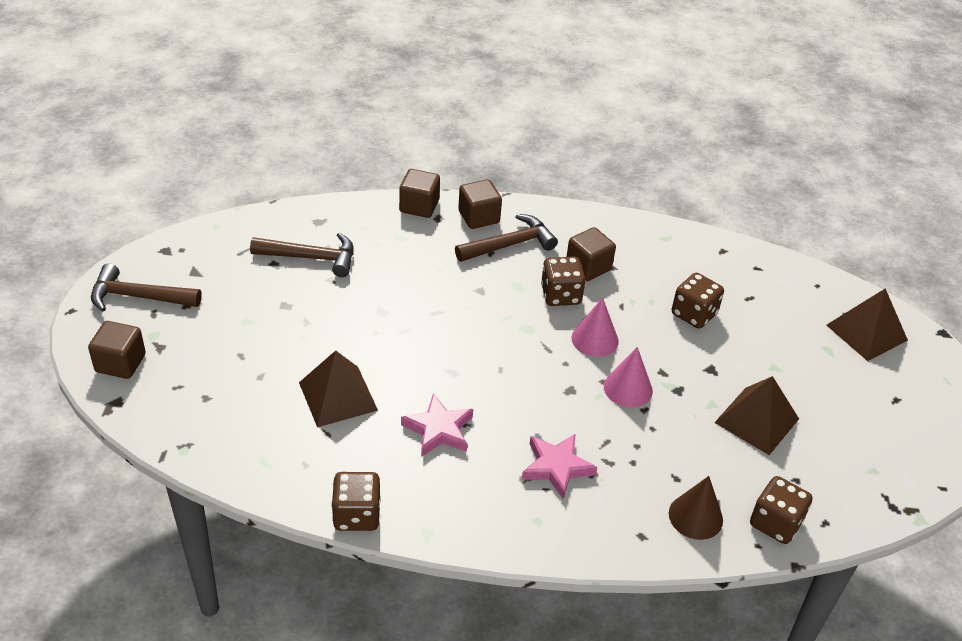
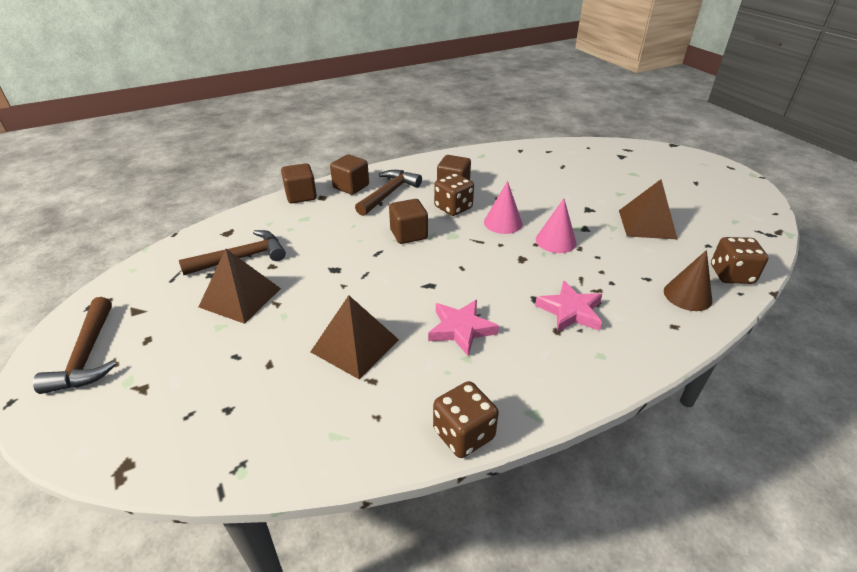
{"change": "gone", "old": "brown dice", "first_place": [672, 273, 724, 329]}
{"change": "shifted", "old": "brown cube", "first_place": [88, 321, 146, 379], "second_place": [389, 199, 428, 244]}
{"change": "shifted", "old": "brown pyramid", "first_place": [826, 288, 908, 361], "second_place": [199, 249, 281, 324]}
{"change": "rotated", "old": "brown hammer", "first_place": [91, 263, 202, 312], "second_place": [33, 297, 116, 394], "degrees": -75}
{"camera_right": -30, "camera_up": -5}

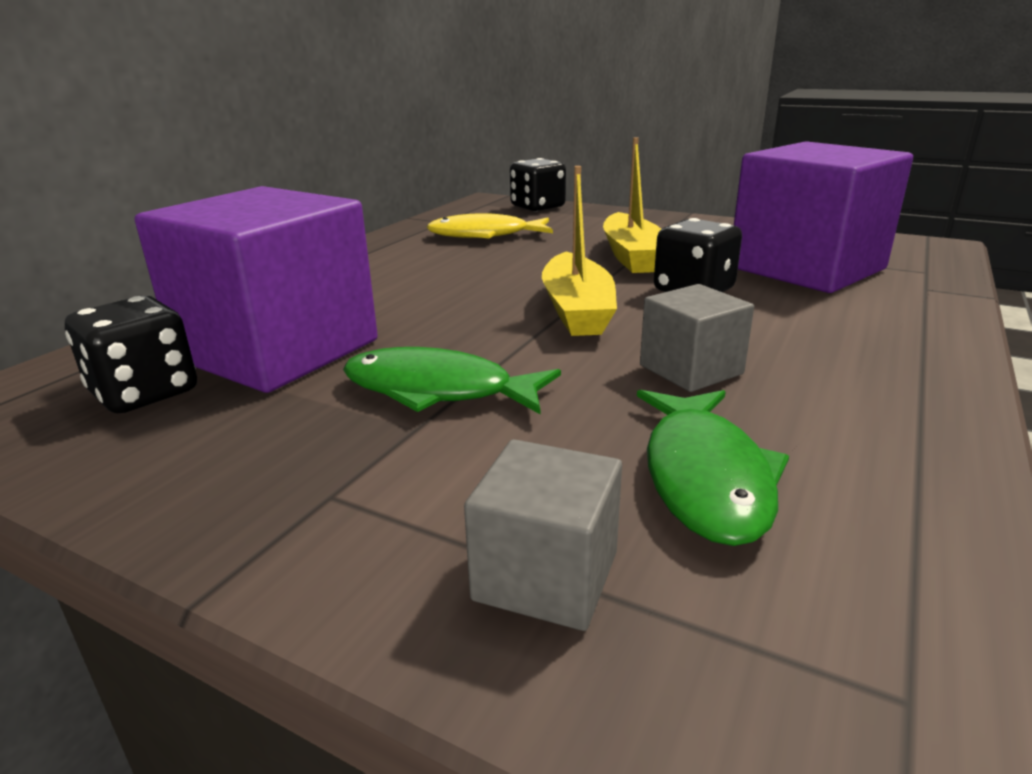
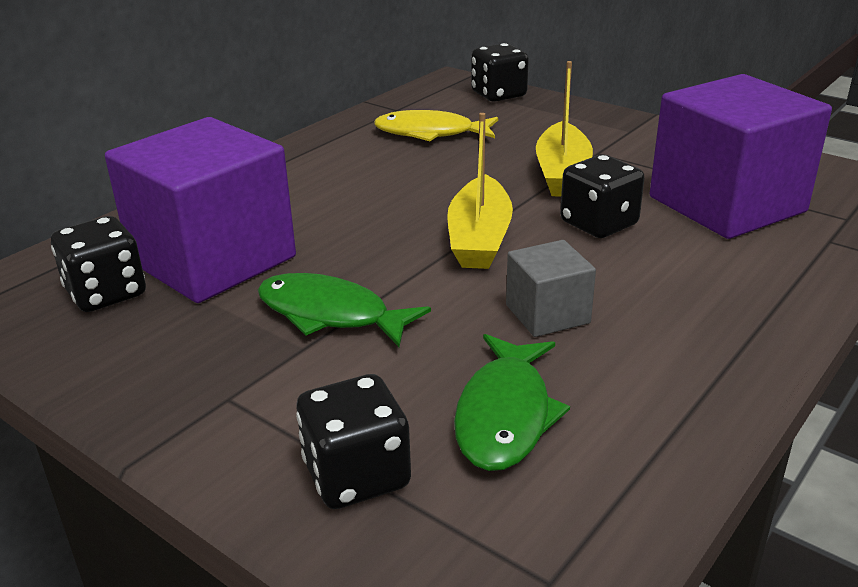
{"change": "swapped", "old": "grey cube", "new": "black dice", "first_place": [464, 439, 622, 631], "second_place": [296, 374, 411, 509]}
{"camera_right": 10, "camera_up": 5}

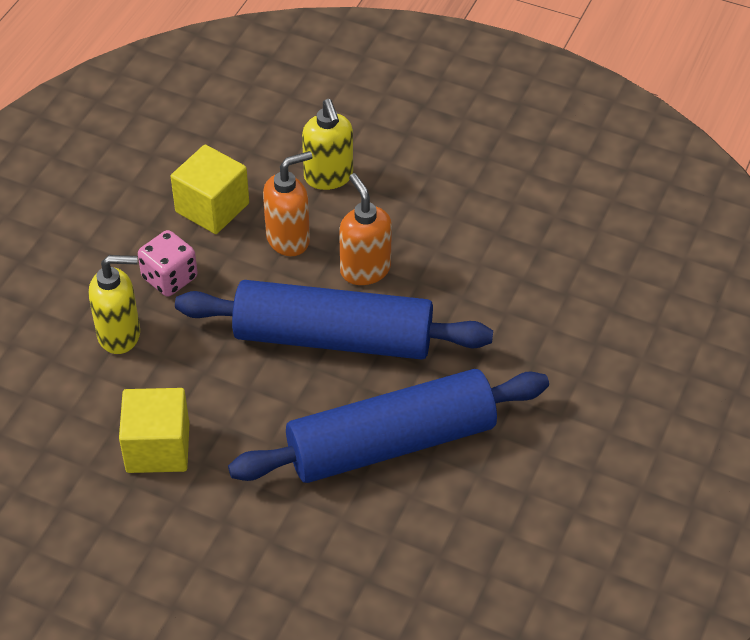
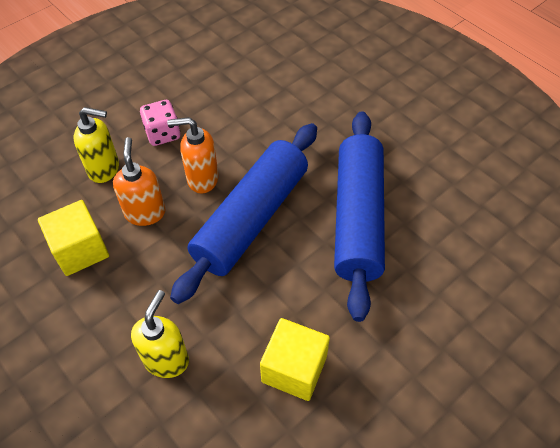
{"change": "shifted", "old": "pink dice", "first_place": [138, 230, 198, 296], "second_place": [140, 100, 180, 146]}
{"camera_right": -65, "camera_up": 5}

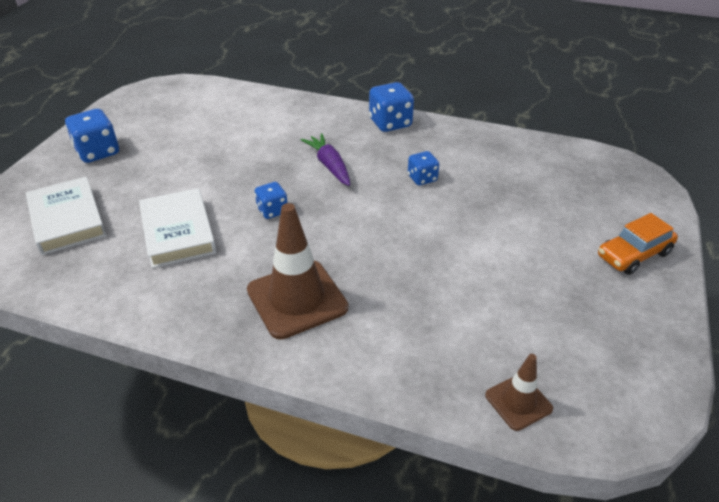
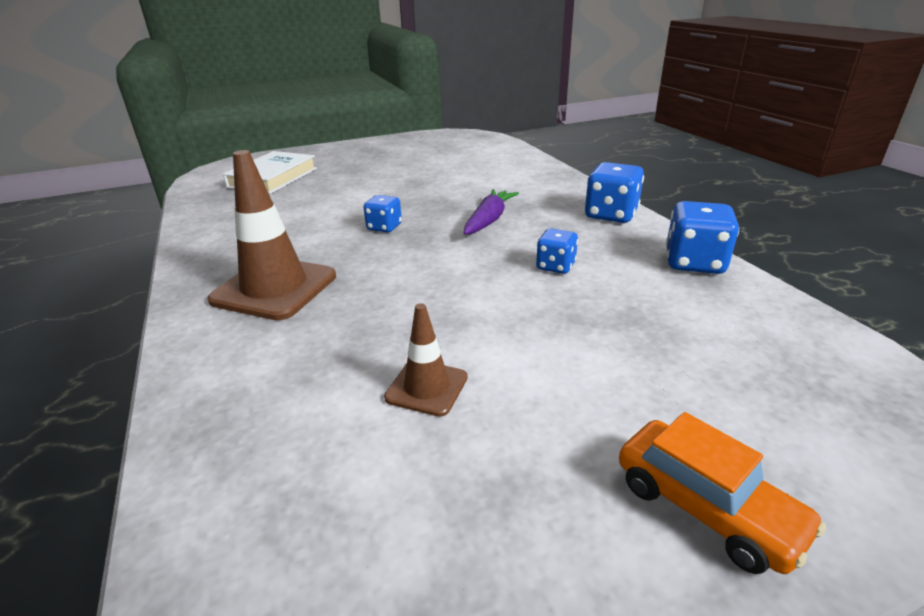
{"change": "gone", "old": "white book", "first_place": [139, 188, 217, 268]}
{"change": "shifted", "old": "blue dice", "first_place": [65, 109, 119, 163], "second_place": [666, 201, 739, 274]}
{"change": "shifted", "old": "brown traffic cone", "first_place": [485, 354, 553, 431], "second_place": [384, 303, 468, 416]}
{"change": "rotated", "old": "orange car", "first_place": [598, 213, 678, 275], "second_place": [619, 412, 826, 574], "degrees": -150}
{"camera_right": 50, "camera_up": -10}

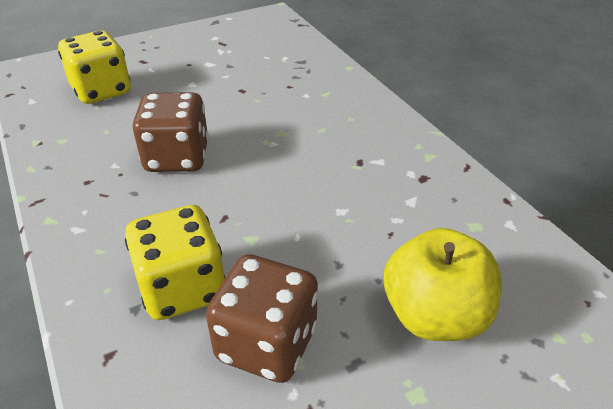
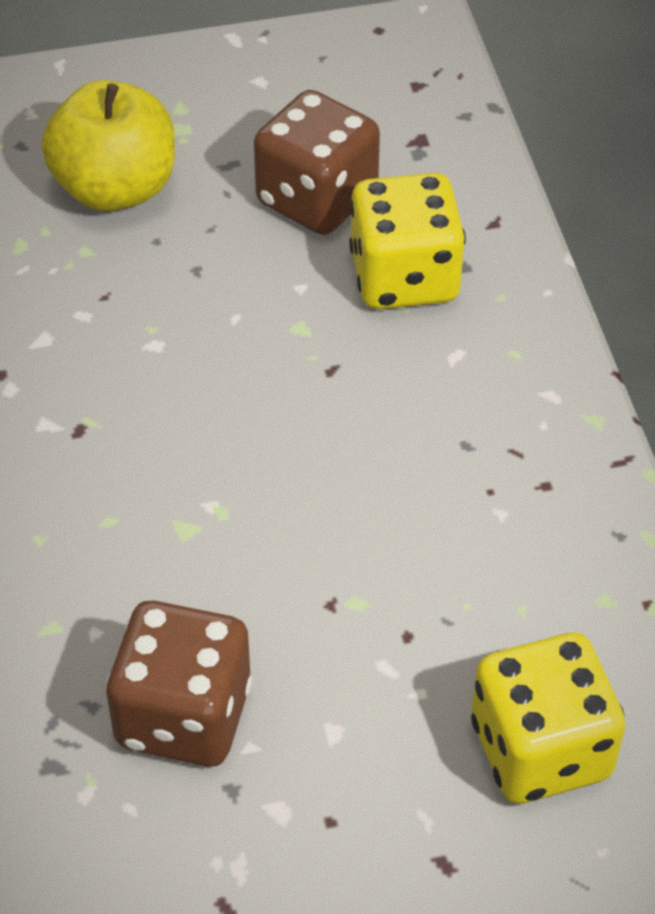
{"change": "shifted", "old": "brown dice", "first_place": [133, 92, 209, 172], "second_place": [106, 600, 252, 767]}
{"camera_right": -165, "camera_up": 10}

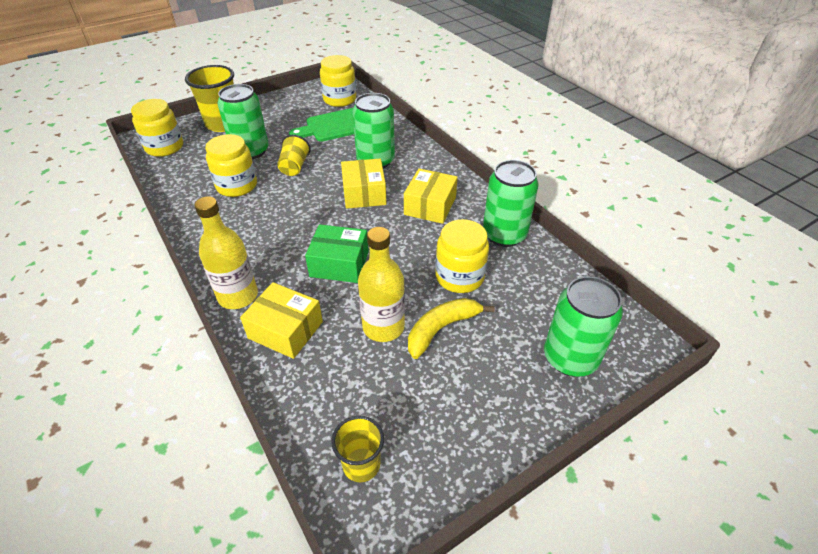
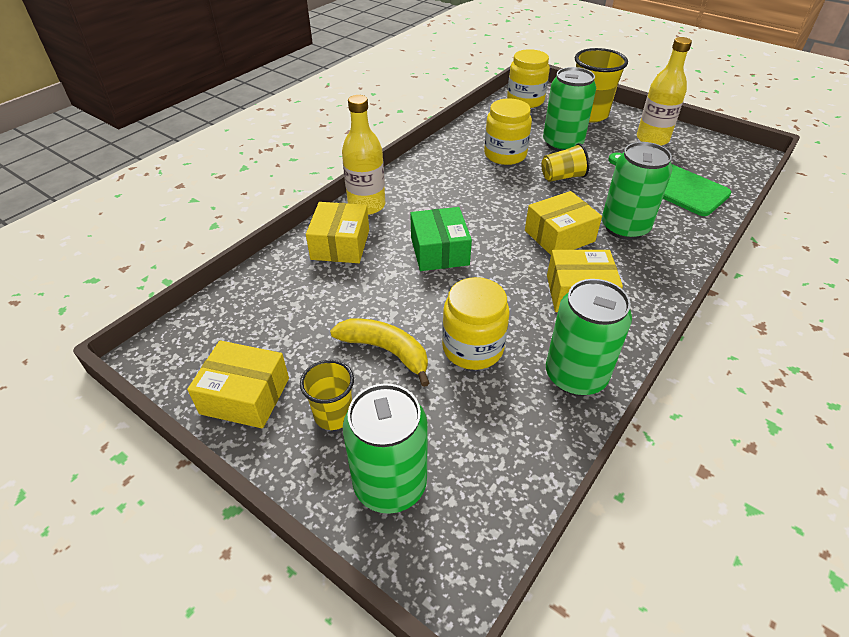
{"change": "gone", "old": "yellow jar", "first_place": [320, 55, 356, 107]}
{"change": "new", "new": "yellow box", "second_place": [187, 340, 289, 428]}
{"change": "shifted", "old": "yellow cup", "first_place": [331, 416, 384, 482], "second_place": [300, 360, 354, 430]}
{"change": "shifted", "old": "yellow bottle", "first_place": [358, 227, 405, 342], "second_place": [637, 37, 692, 146]}
{"camera_right": 70, "camera_up": 0}

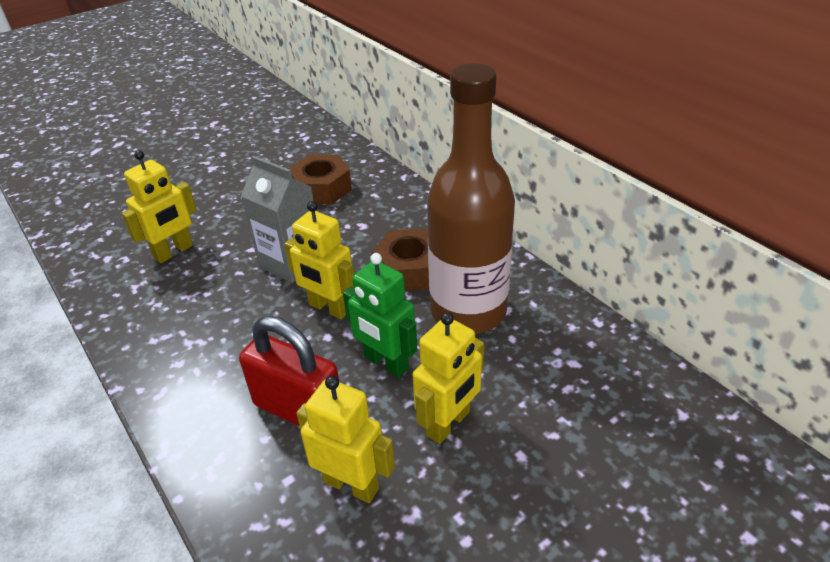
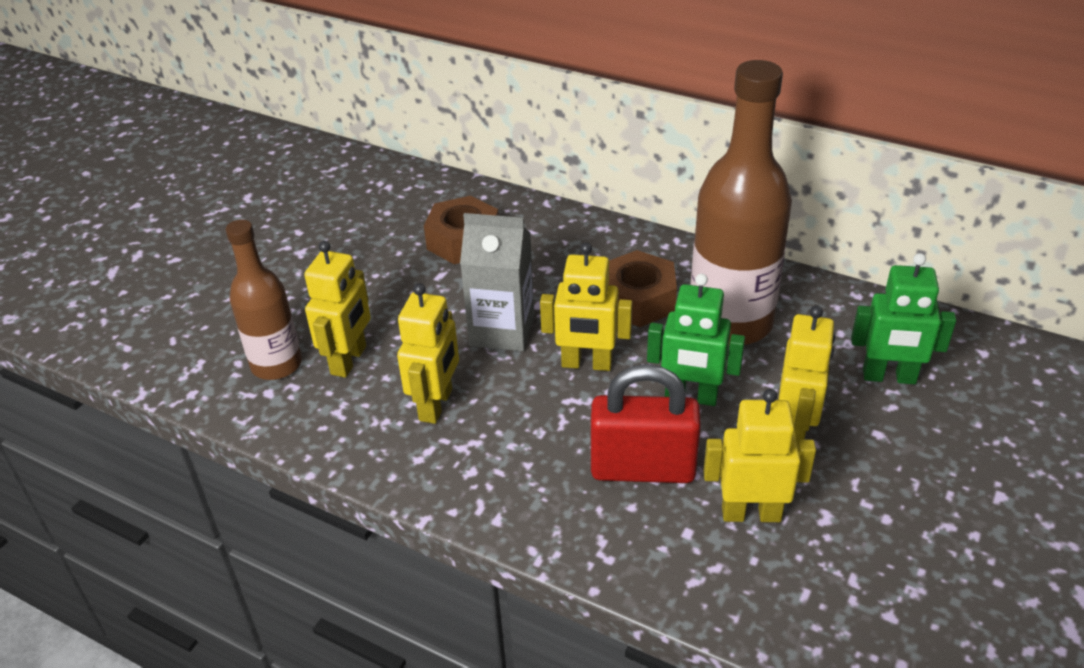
{"change": "new", "new": "brown bottle", "second_place": [225, 219, 302, 380]}
{"change": "new", "new": "yellow robot", "second_place": [397, 283, 459, 424]}
{"change": "new", "new": "green robot", "second_place": [851, 253, 956, 384]}
{"camera_right": -25, "camera_up": 0}

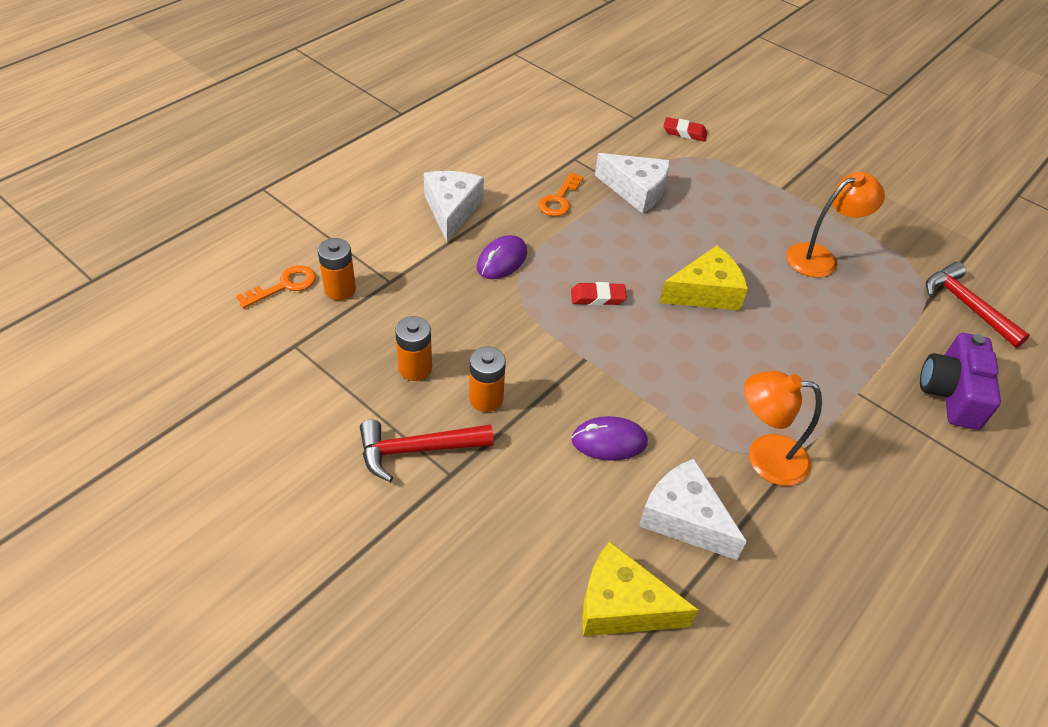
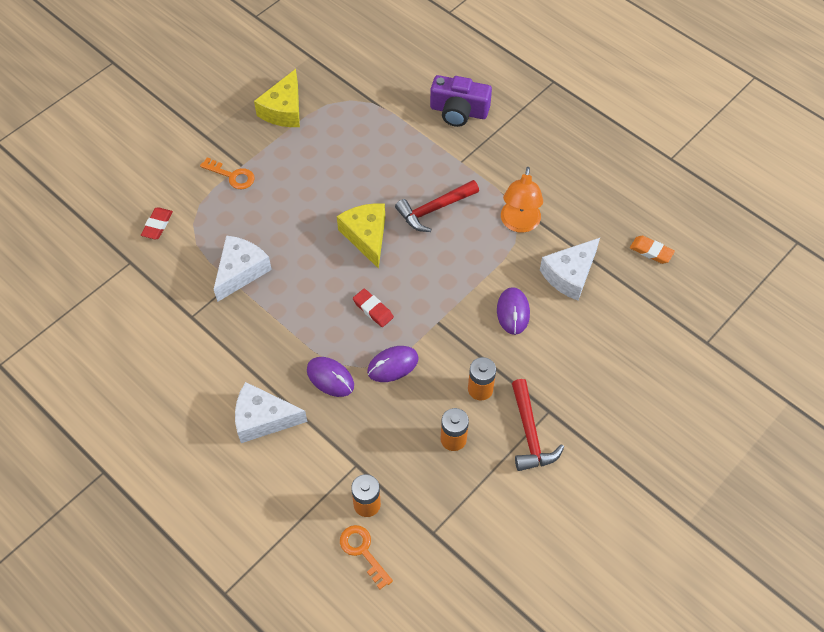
{"change": "gone", "old": "orange lamp", "first_place": [786, 172, 885, 278]}
{"change": "new", "new": "purple mouse", "second_place": [367, 346, 419, 382]}
{"change": "new", "new": "orange eraser", "second_place": [630, 236, 675, 264]}
{"change": "shifted", "old": "orange key", "first_place": [539, 172, 584, 216], "second_place": [200, 157, 255, 189]}
{"change": "shifted", "old": "yellow cheese", "first_place": [582, 541, 698, 636], "second_place": [254, 69, 300, 127]}
{"change": "shifted", "old": "red hammer", "first_place": [926, 262, 1030, 348], "second_place": [395, 180, 479, 232]}
{"change": "rotated", "old": "red eraser", "first_place": [571, 282, 627, 305], "second_place": [353, 289, 394, 327], "degrees": -45}
{"camera_right": -85, "camera_up": 10}

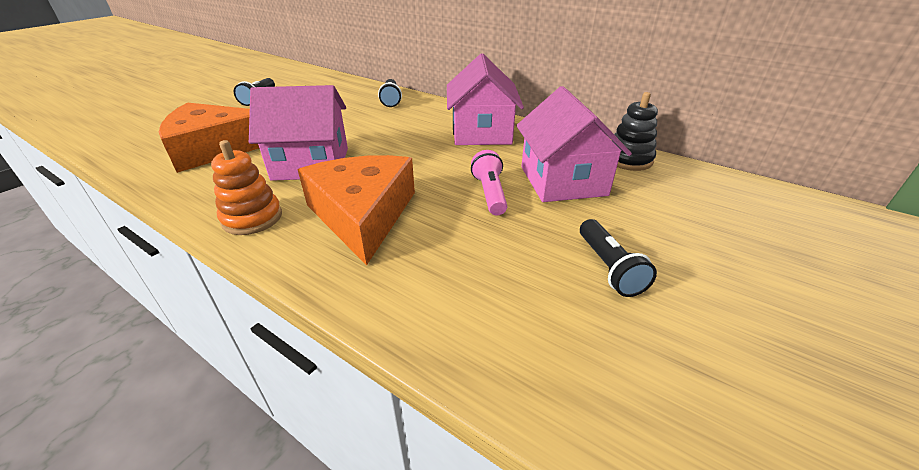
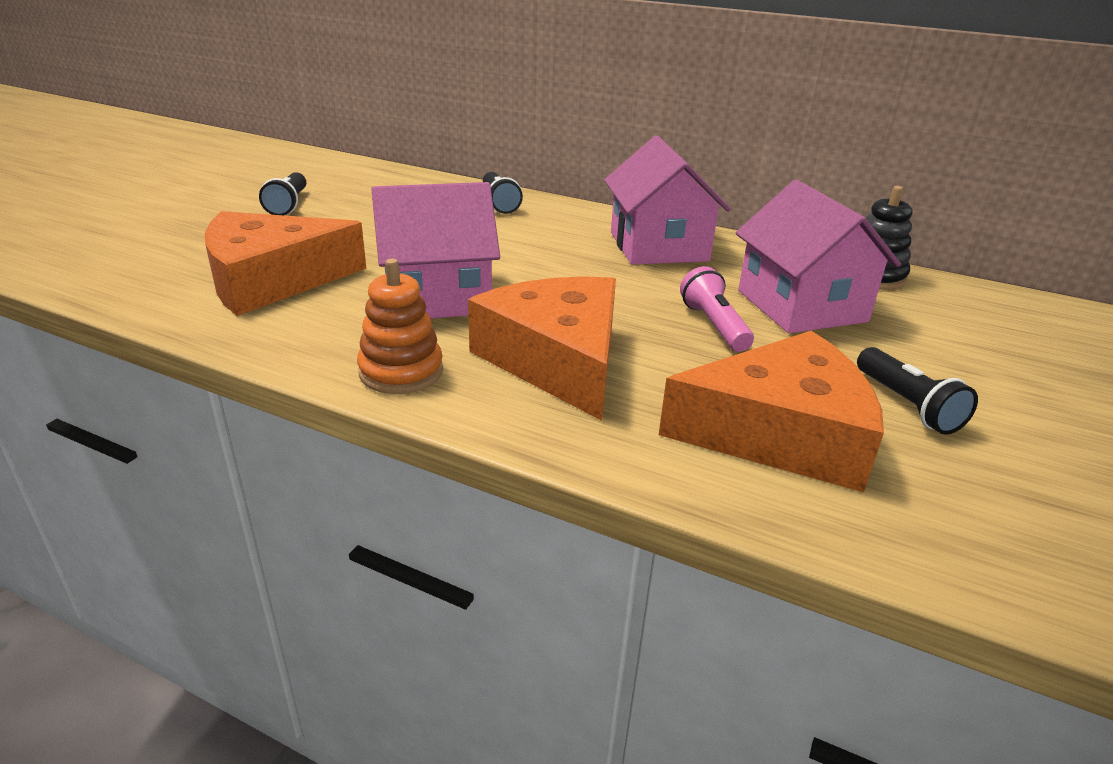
{"change": "new", "new": "orange cheese", "second_place": [659, 331, 884, 492]}
{"camera_right": -10, "camera_up": -5}

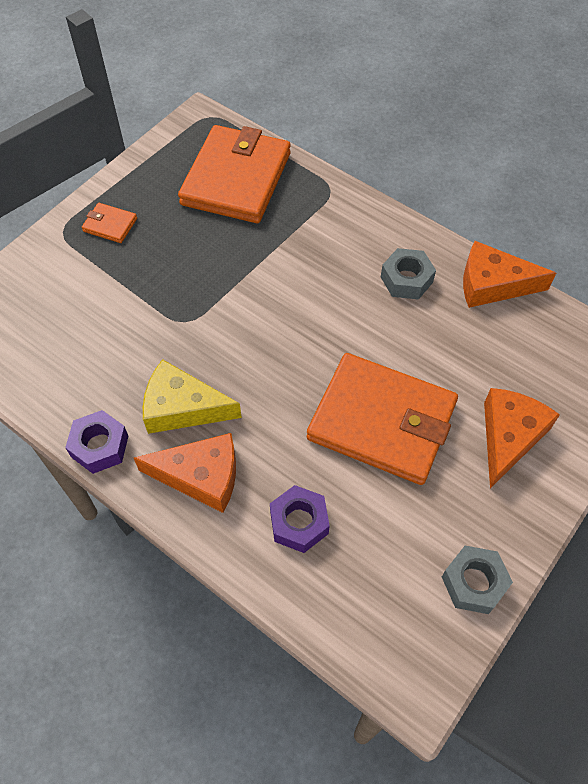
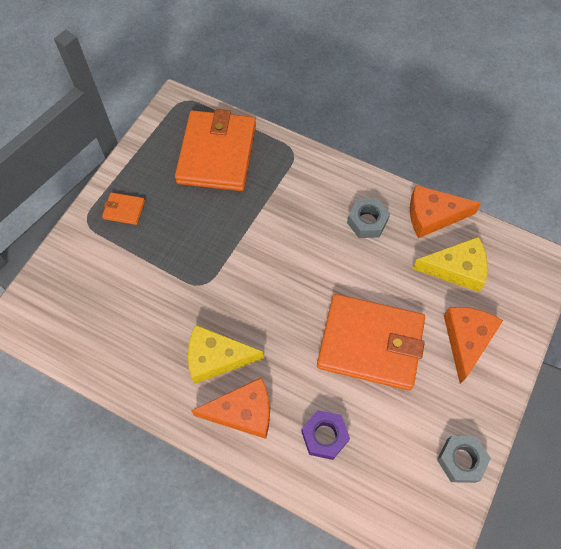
{"change": "gone", "old": "purple nut", "first_place": [65, 410, 128, 474]}
{"change": "new", "new": "yellow cheese", "second_place": [413, 237, 488, 292]}
{"camera_right": -10, "camera_up": 5}

